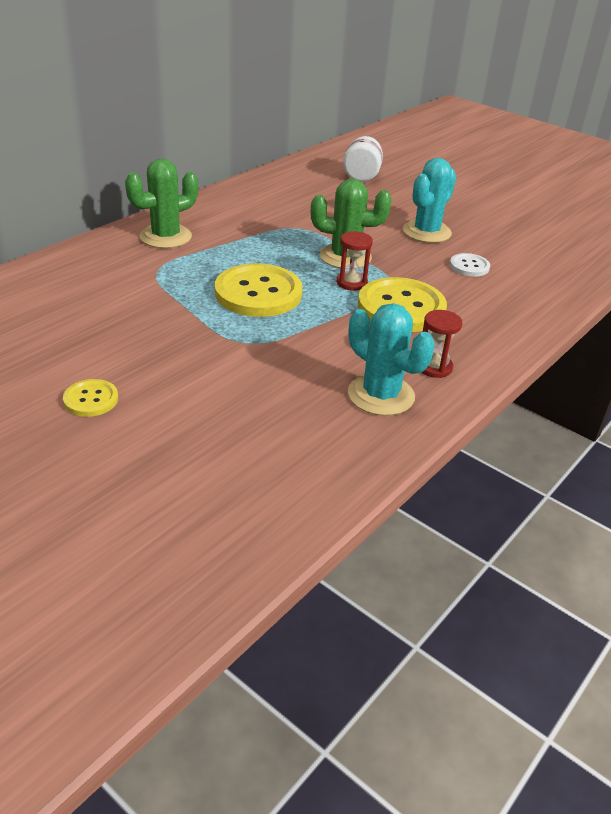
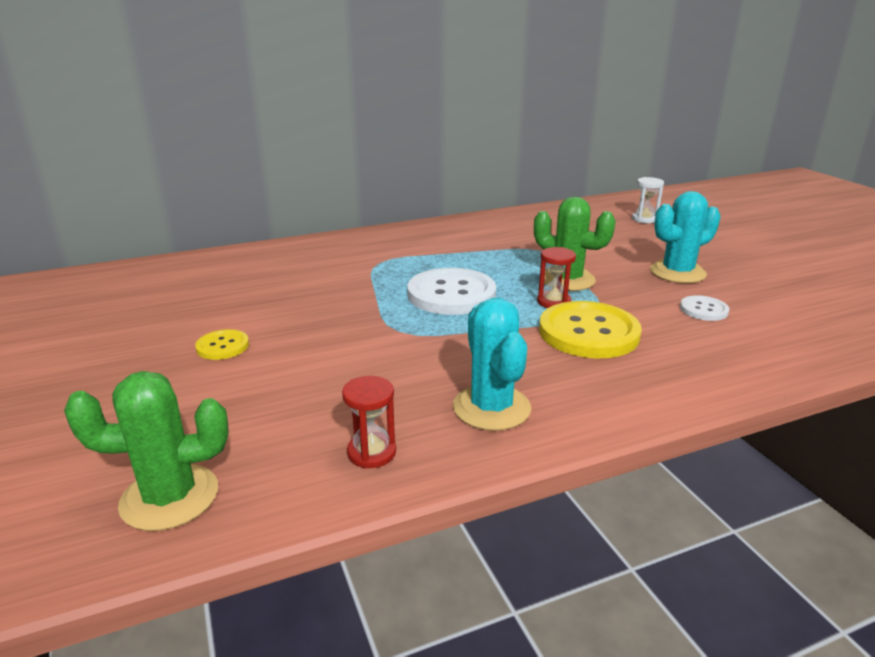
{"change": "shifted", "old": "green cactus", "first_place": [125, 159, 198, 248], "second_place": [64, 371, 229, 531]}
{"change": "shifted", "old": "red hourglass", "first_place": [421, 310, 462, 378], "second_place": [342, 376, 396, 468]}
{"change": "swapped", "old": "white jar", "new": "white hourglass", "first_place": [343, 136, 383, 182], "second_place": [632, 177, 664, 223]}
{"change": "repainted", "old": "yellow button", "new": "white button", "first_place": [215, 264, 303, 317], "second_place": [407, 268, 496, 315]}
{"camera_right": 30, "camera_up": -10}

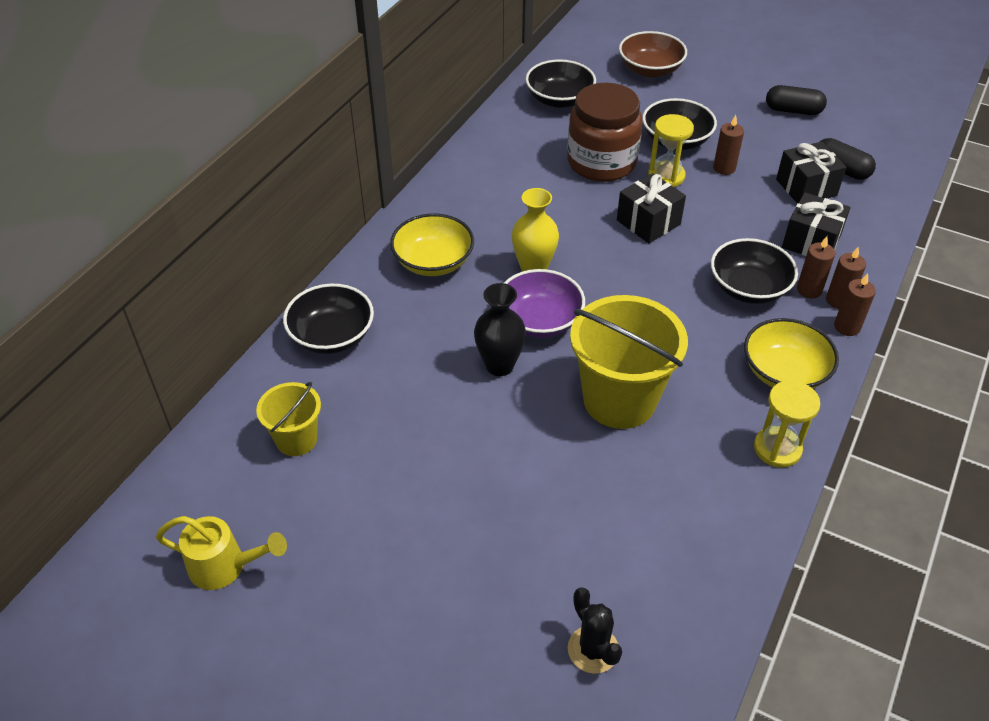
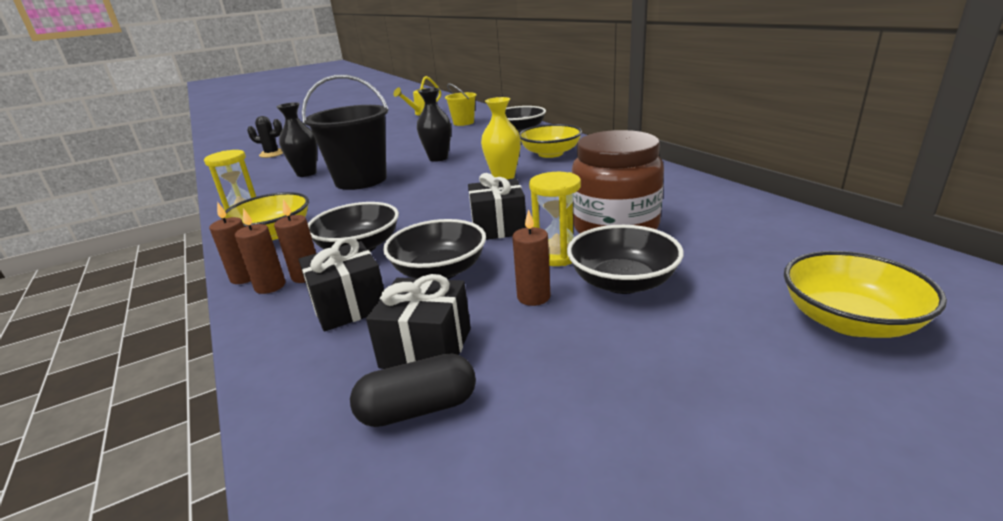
{"change": "gone", "old": "purple bowl", "first_place": [504, 269, 585, 338]}
{"change": "gone", "old": "black capsule", "first_place": [766, 85, 827, 115]}
{"change": "new", "new": "black vase", "second_place": [276, 102, 317, 177]}
{"change": "shifted", "old": "black bowl", "first_place": [526, 59, 596, 108], "second_place": [383, 219, 486, 279]}
{"change": "repainted", "old": "yellow bucket", "new": "black bucket", "first_place": [570, 295, 688, 429], "second_place": [302, 75, 389, 190]}
{"change": "repainted", "old": "brown bowl", "new": "yellow bowl", "first_place": [619, 31, 687, 78], "second_place": [784, 251, 947, 338]}
{"camera_right": 125, "camera_up": -20}

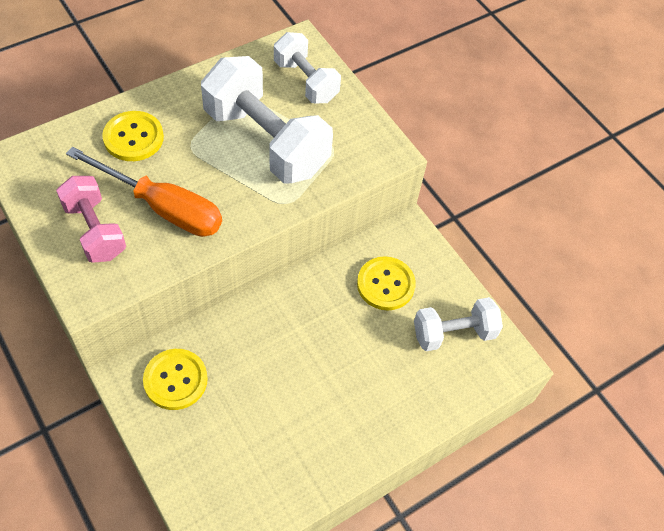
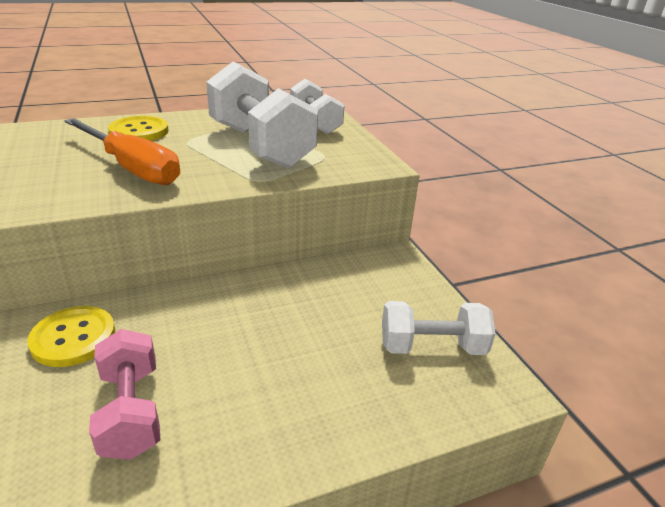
{"change": "gone", "old": "yellow button", "first_place": [357, 256, 416, 310]}
{"change": "shifted", "old": "pink dumbbell", "first_place": [56, 176, 126, 263], "second_place": [89, 329, 161, 460]}
{"camera_right": 15, "camera_up": -25}

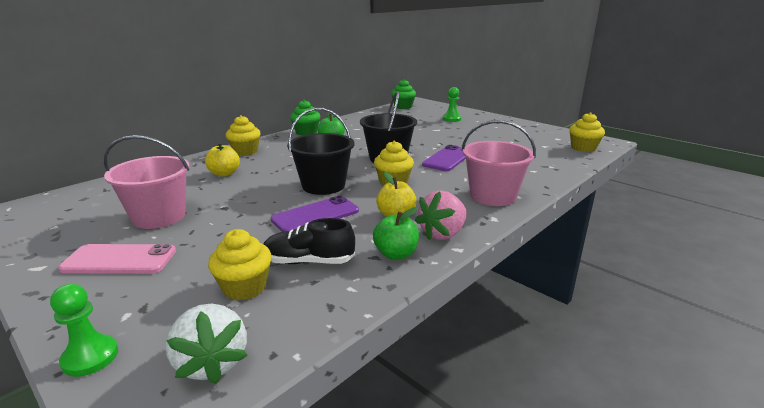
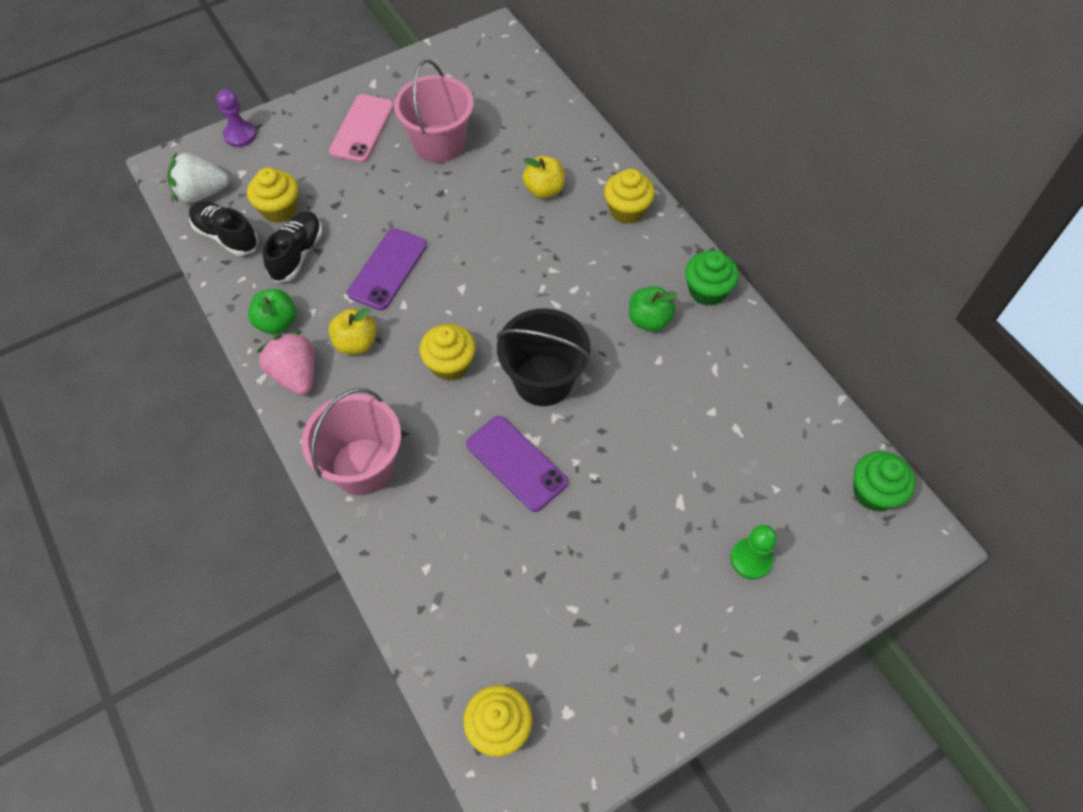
{"change": "gone", "old": "black bucket", "first_place": [287, 108, 355, 195]}
{"change": "new", "new": "black shoe", "second_place": [189, 201, 259, 256]}
{"change": "repainted", "old": "green pawn", "new": "purple pawn", "first_place": [50, 284, 118, 377], "second_place": [217, 89, 257, 147]}
{"change": "rotated", "old": "purple phone", "first_place": [271, 196, 359, 232], "second_place": [347, 228, 427, 310], "degrees": 45}
{"camera_right": 105, "camera_up": 35}

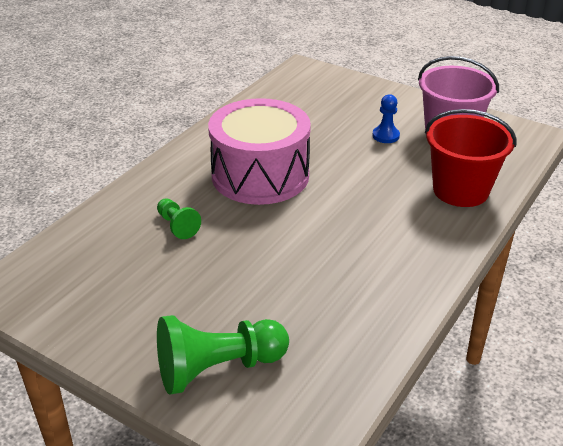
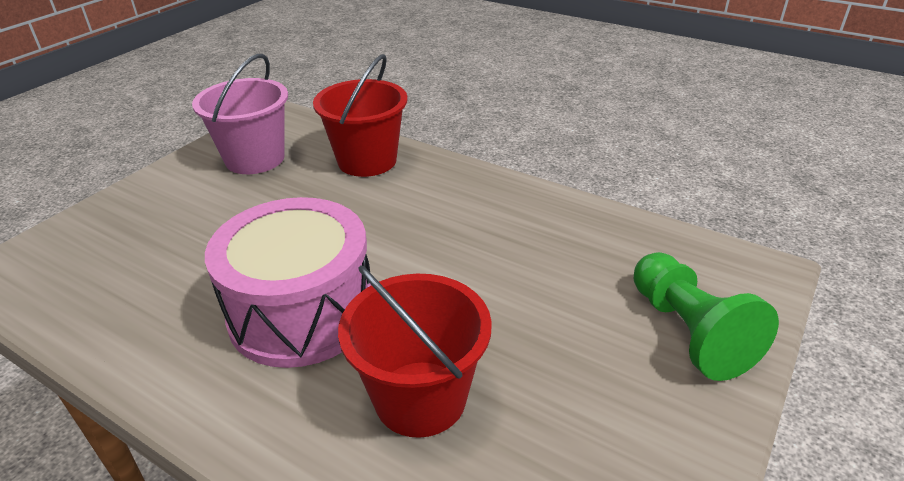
{"change": "gone", "old": "blue pawn", "first_place": [372, 94, 400, 143]}
{"change": "swapped", "old": "green pawn", "new": "red bucket", "first_place": [157, 198, 201, 239], "second_place": [338, 265, 492, 438]}
{"camera_right": -90, "camera_up": 0}

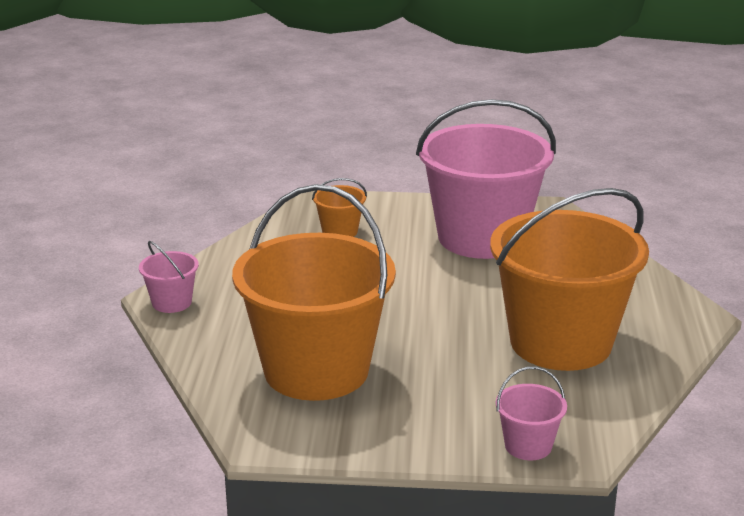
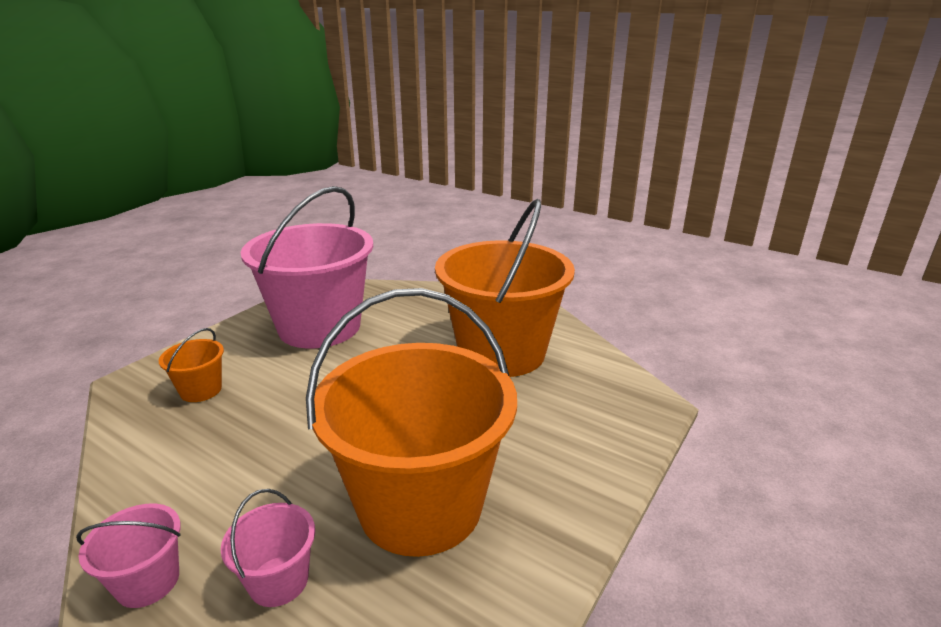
{"change": "shifted", "old": "pink bucket", "first_place": [496, 366, 567, 460], "second_place": [221, 489, 315, 607]}
{"camera_right": -60, "camera_up": 0}

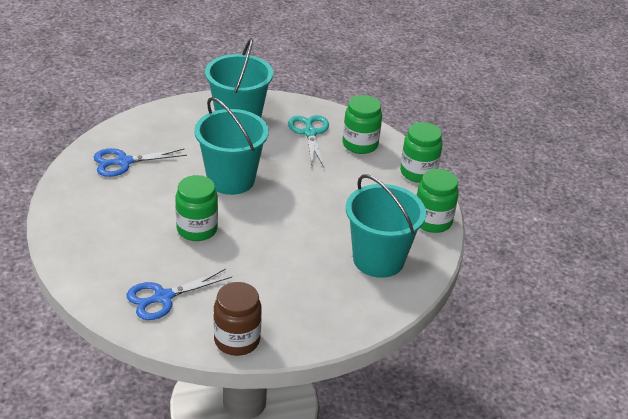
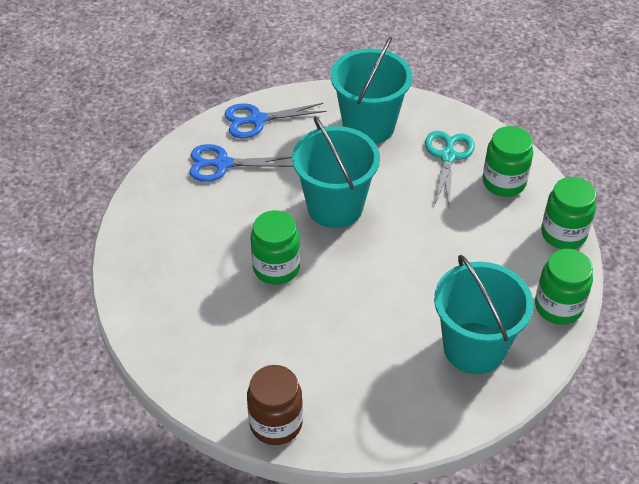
{"change": "shifted", "old": "blue scissors", "first_place": [127, 269, 232, 320], "second_place": [224, 103, 327, 138]}
{"camera_right": 20, "camera_up": 10}

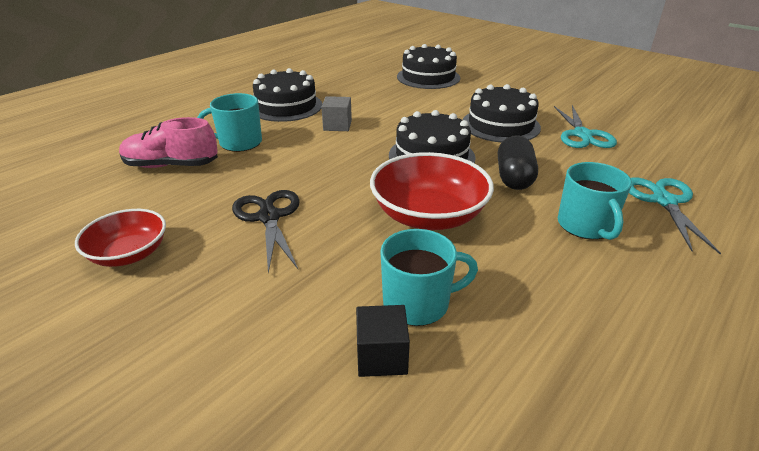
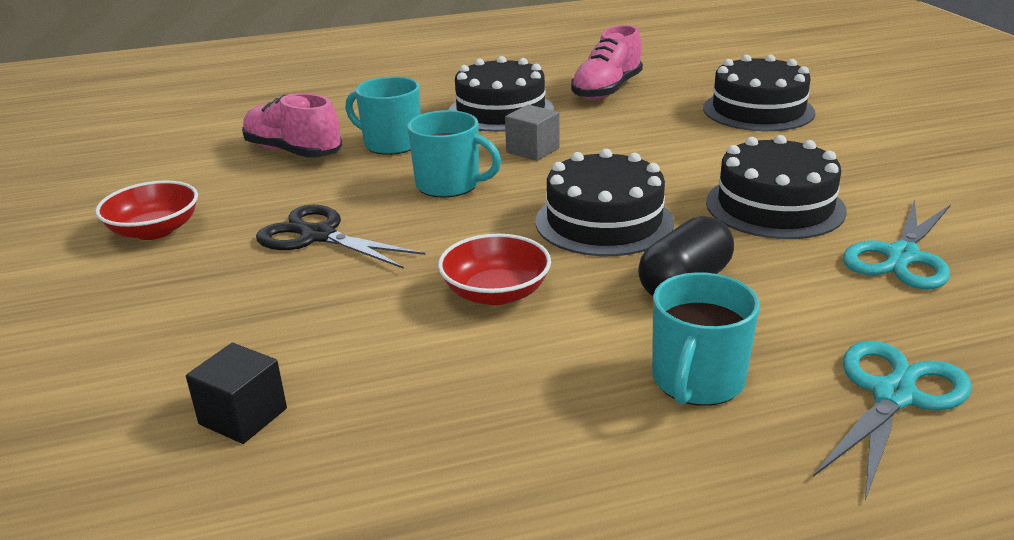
{"change": "new", "new": "pink shoe", "second_place": [571, 25, 643, 100]}
{"change": "shifted", "old": "turquoise mug", "first_place": [380, 229, 478, 326], "second_place": [407, 110, 501, 198]}
{"change": "rotated", "old": "black scissors", "first_place": [232, 190, 300, 273], "second_place": [256, 205, 425, 269], "degrees": -75}
{"change": "scaled", "old": "red bowl", "first_place": [370, 152, 494, 230], "second_place": [438, 234, 551, 305], "factor": 0.63}
{"camera_right": 35, "camera_up": -5}

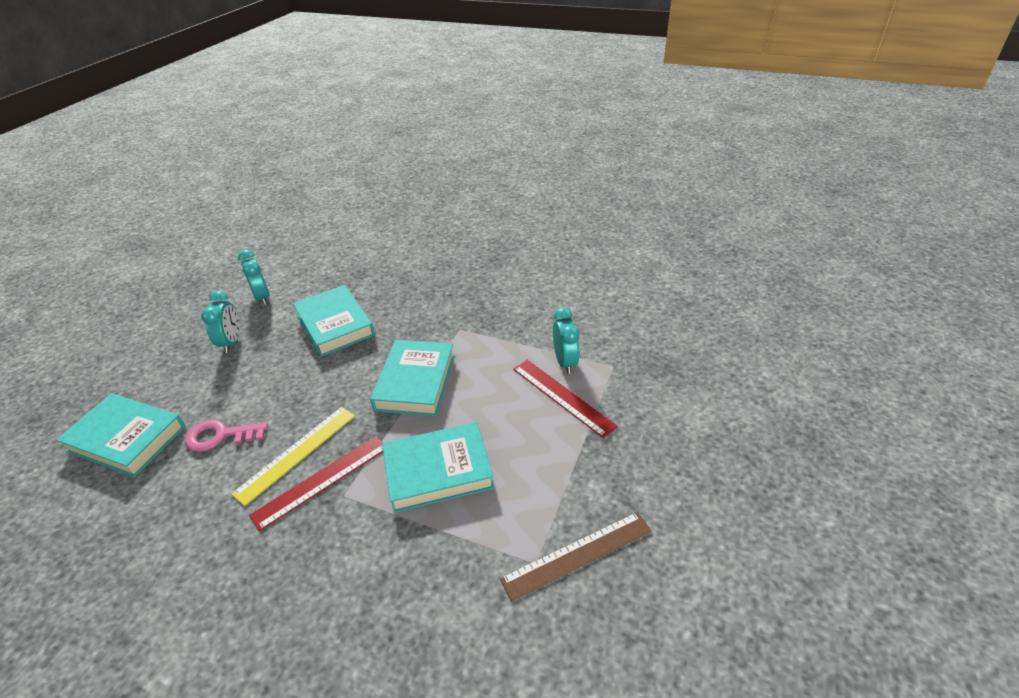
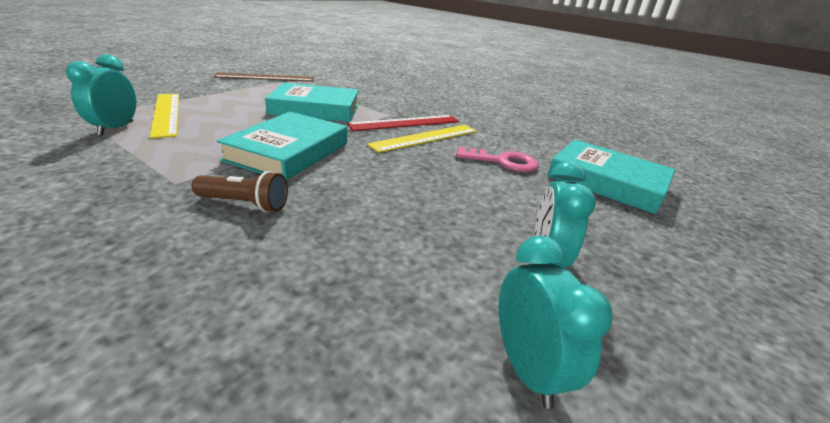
{"change": "gone", "old": "turquoise book", "first_place": [293, 285, 375, 357]}
{"change": "new", "new": "brown flashlight", "second_place": [192, 171, 288, 212]}
{"change": "repainted", "old": "red ruler", "new": "yellow ruler", "first_place": [513, 360, 618, 438], "second_place": [150, 94, 179, 139]}
{"camera_right": -170, "camera_up": -10}

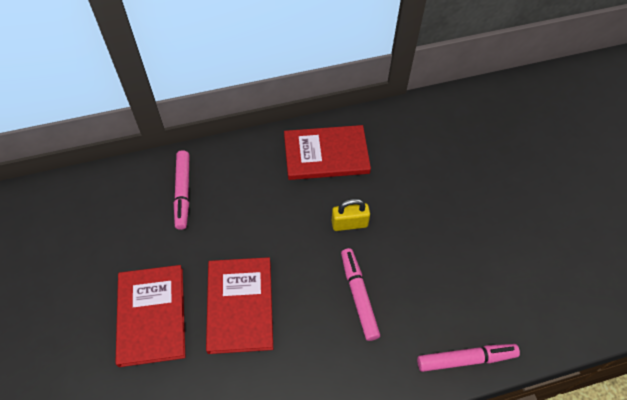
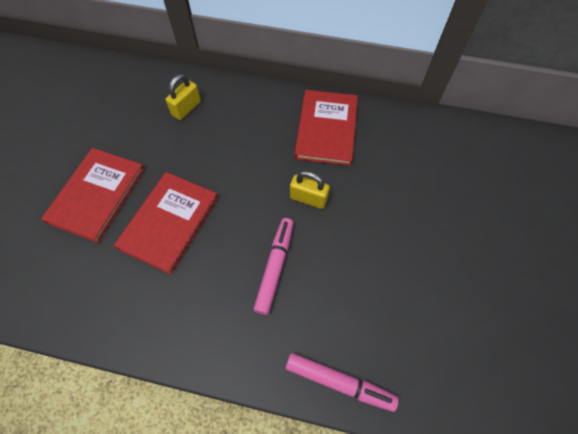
{"change": "swapped", "old": "pink marker", "new": "yellow padlock", "first_place": [174, 150, 190, 230], "second_place": [166, 74, 201, 120]}
{"change": "rotated", "old": "red book", "first_place": [284, 125, 371, 180], "second_place": [294, 90, 358, 166], "degrees": 75}
{"camera_right": 30, "camera_up": 5}

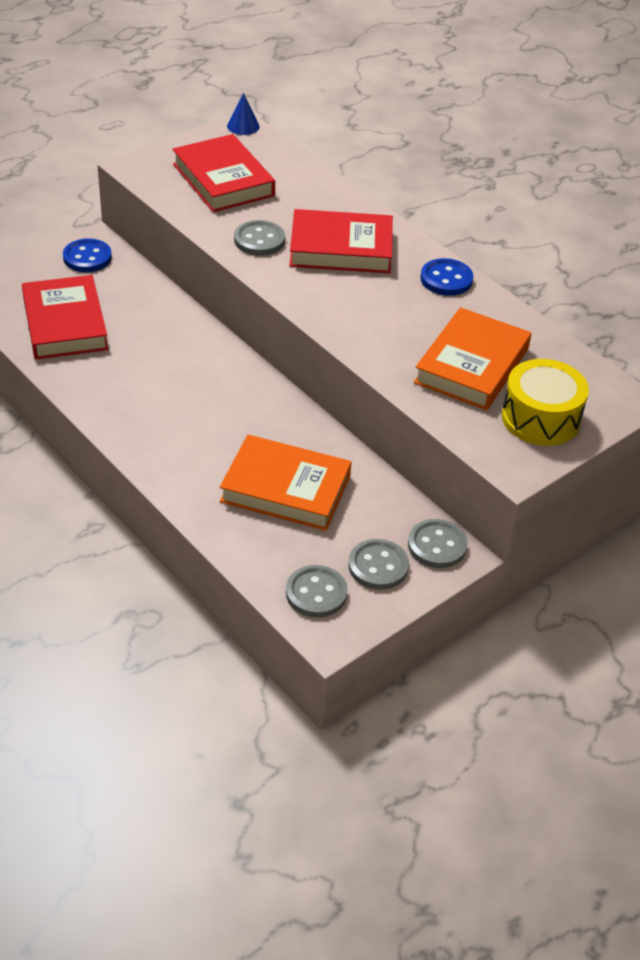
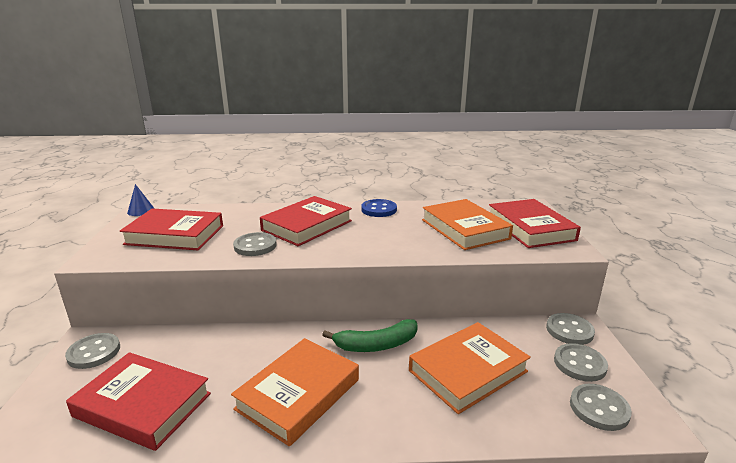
{"change": "new", "new": "orange book", "second_place": [231, 338, 359, 447]}
{"change": "new", "new": "green banana", "second_place": [322, 319, 418, 352]}
{"change": "swapped", "old": "yellow drum", "new": "red book", "first_place": [502, 359, 589, 446], "second_place": [489, 199, 581, 248]}
{"change": "repainted", "old": "blue button", "new": "grey button", "first_place": [63, 238, 112, 272], "second_place": [65, 333, 120, 369]}
{"camera_right": -50, "camera_up": -20}

